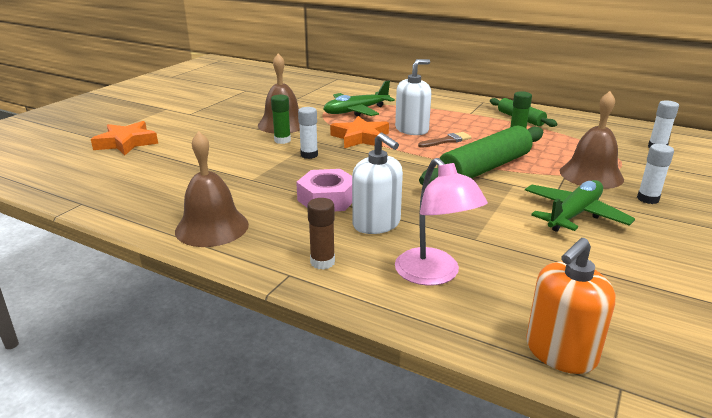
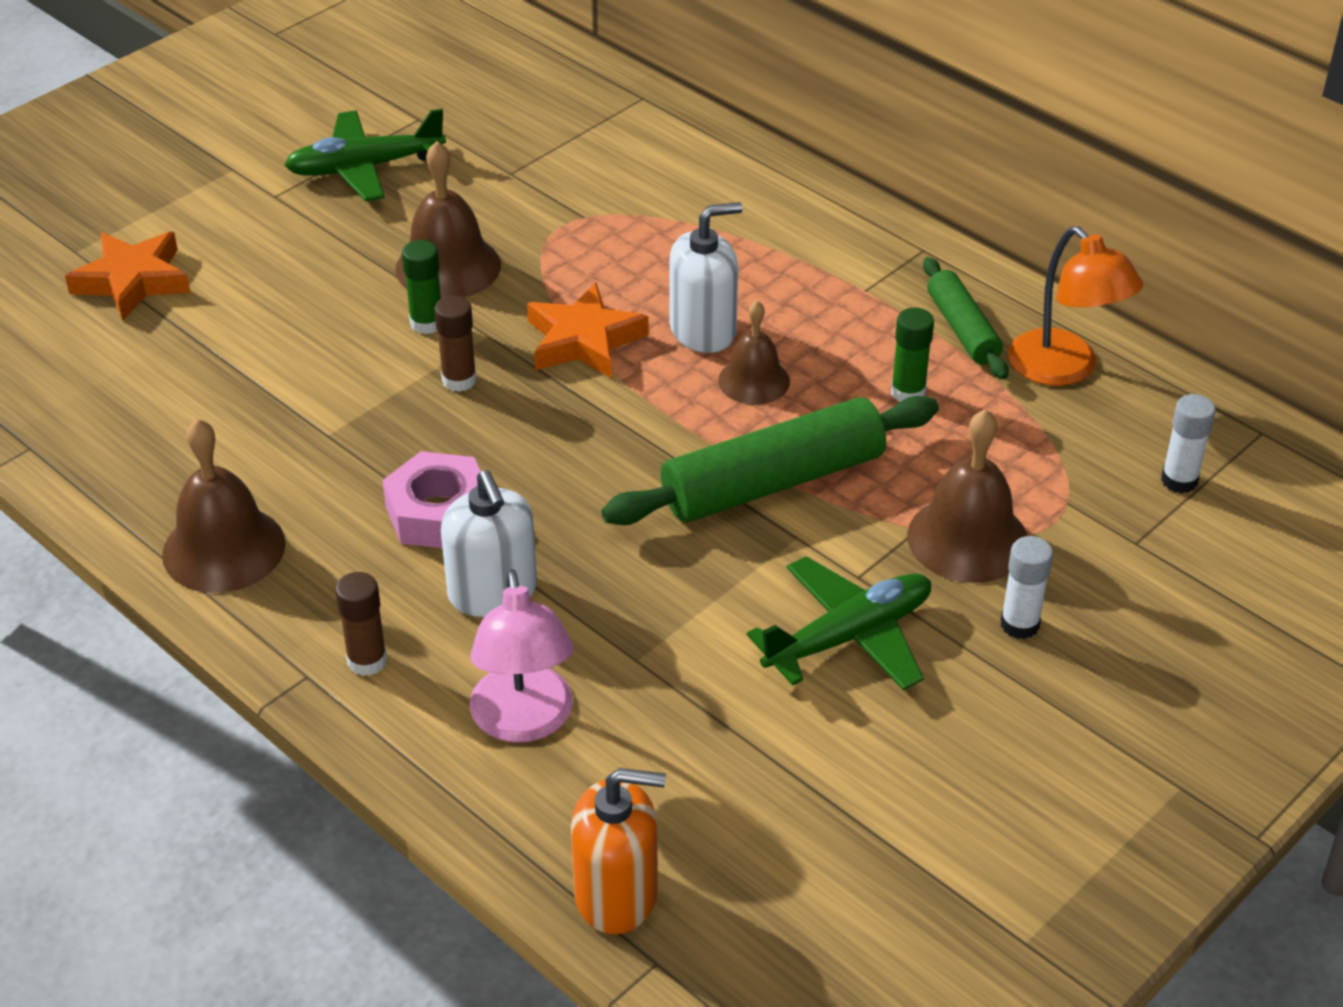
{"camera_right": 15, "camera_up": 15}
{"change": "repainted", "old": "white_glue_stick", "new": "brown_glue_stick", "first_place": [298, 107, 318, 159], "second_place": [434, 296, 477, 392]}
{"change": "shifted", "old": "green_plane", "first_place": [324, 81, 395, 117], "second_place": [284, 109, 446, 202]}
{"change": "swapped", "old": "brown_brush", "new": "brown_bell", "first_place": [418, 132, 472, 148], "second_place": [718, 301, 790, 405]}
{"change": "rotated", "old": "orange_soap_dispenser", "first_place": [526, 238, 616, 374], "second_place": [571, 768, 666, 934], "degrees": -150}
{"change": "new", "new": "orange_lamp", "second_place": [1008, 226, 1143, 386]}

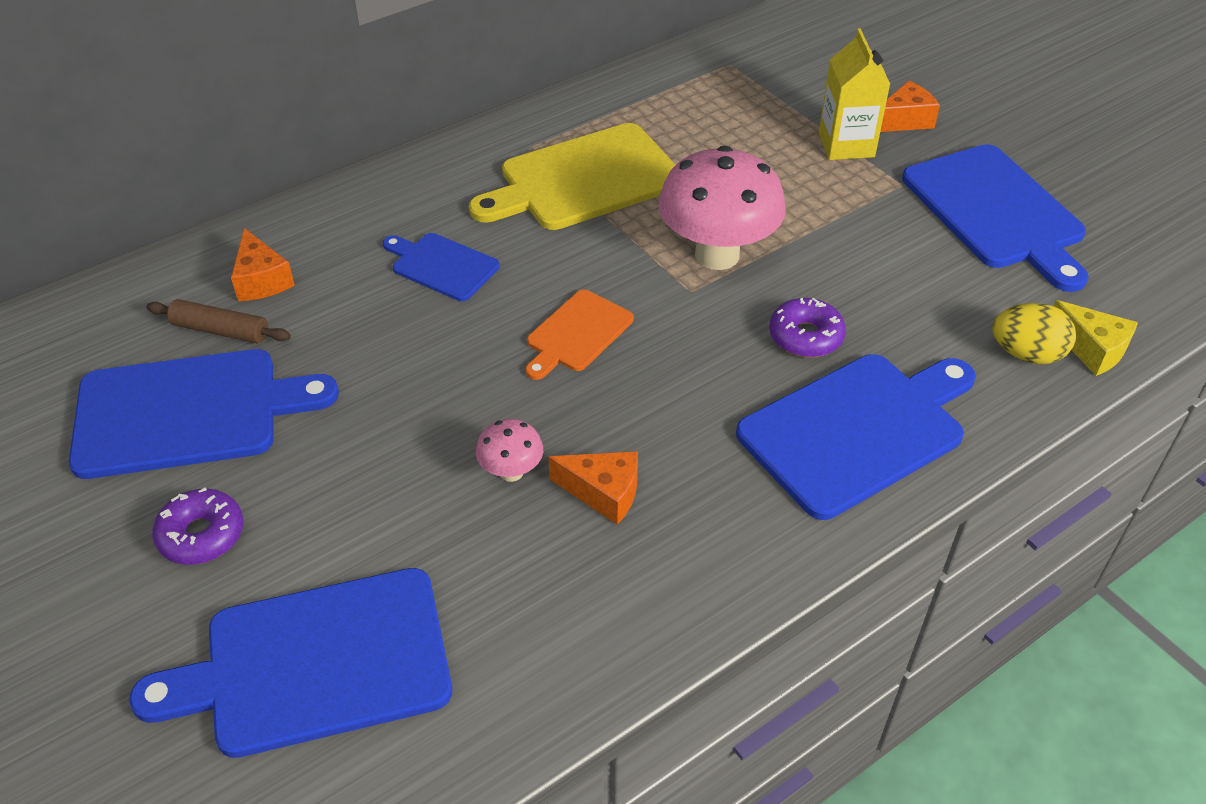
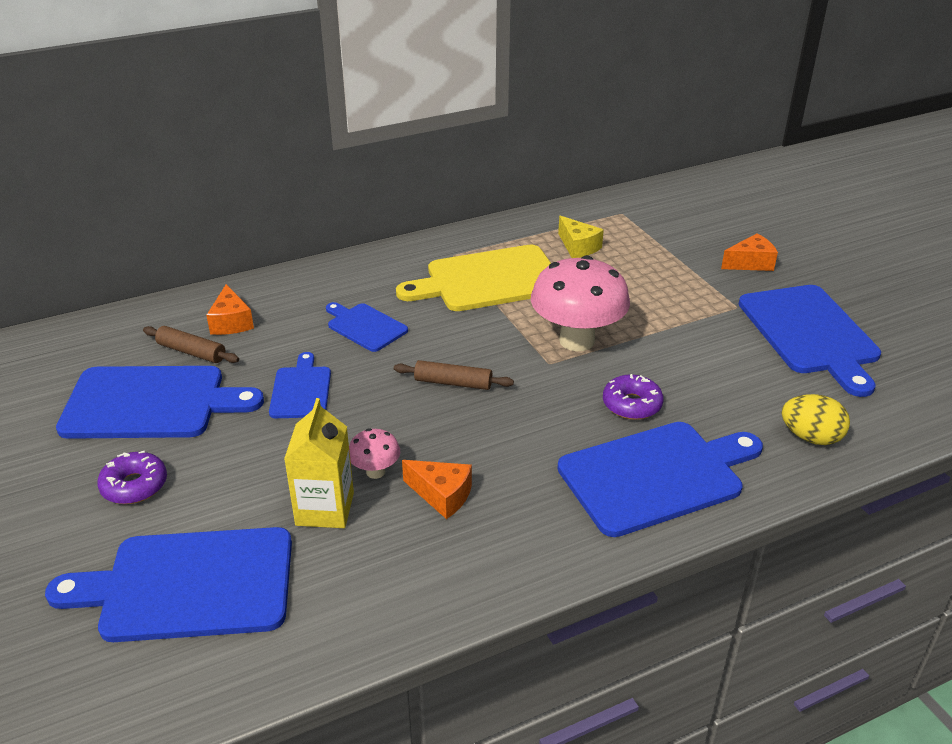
{"camera_right": 10, "camera_up": -10}
{"change": "swapped", "old": "orange_cutting_board", "new": "brown_rolling_pin", "first_place": [525, 290, 634, 380], "second_place": [394, 360, 514, 390]}
{"change": "shifted", "old": "yellow_carton", "first_place": [819, 28, 890, 160], "second_place": [284, 398, 354, 528]}
{"change": "shifted", "old": "yellow_cheese", "first_place": [1054, 300, 1138, 376], "second_place": [558, 216, 604, 258]}
{"change": "new", "new": "blue_cutting_board", "second_place": [269, 352, 331, 418]}

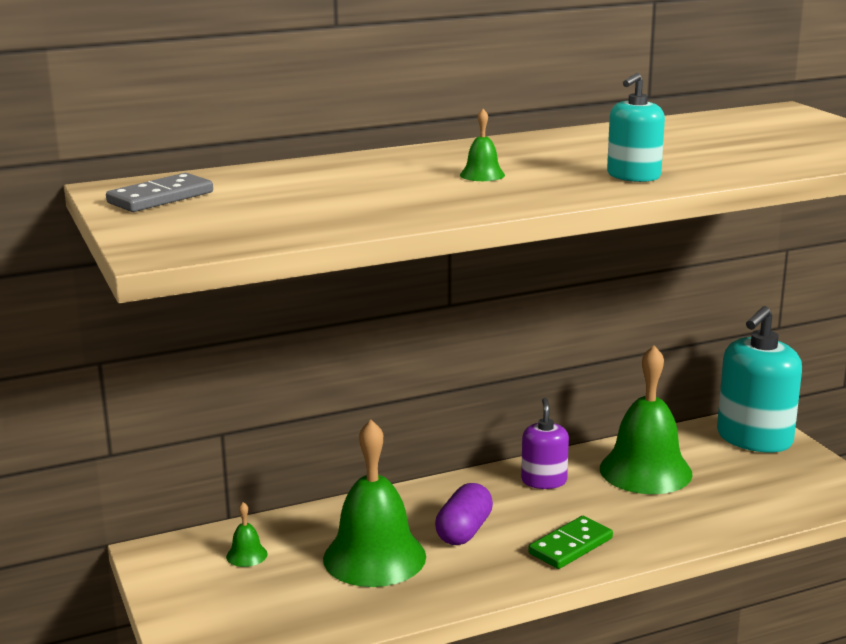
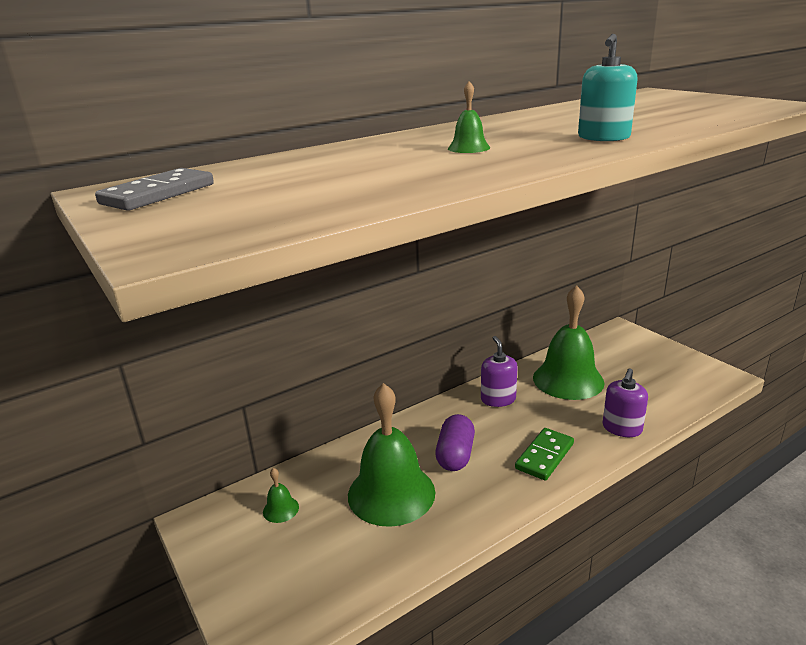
{"camera_right": -10, "camera_up": 5}
{"change": "gone", "old": "turquoise_soap_dispenser", "first_place": [717, 306, 802, 452]}
{"change": "new", "new": "purple_soap_dispenser", "second_place": [602, 368, 648, 437]}

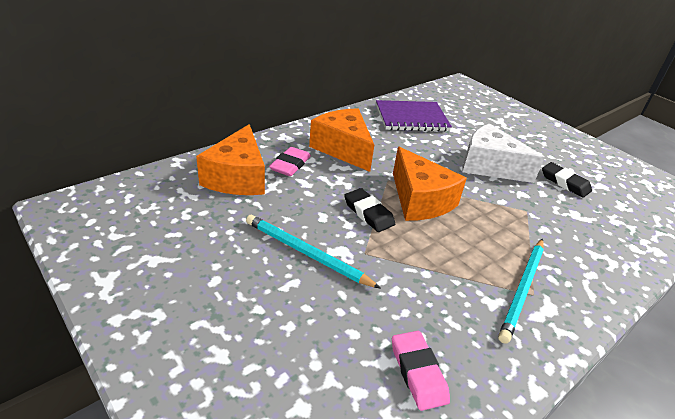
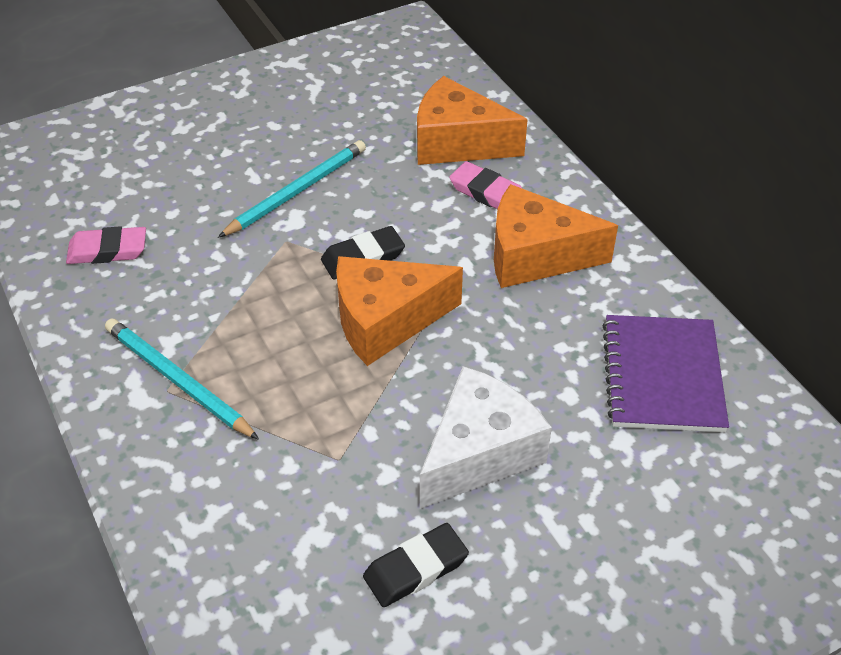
{"camera_right": 105, "camera_up": 10}
{"change": "rotated", "old": "orange_cheese", "first_place": [309, 108, 374, 172], "second_place": [494, 184, 618, 288], "degrees": -150}

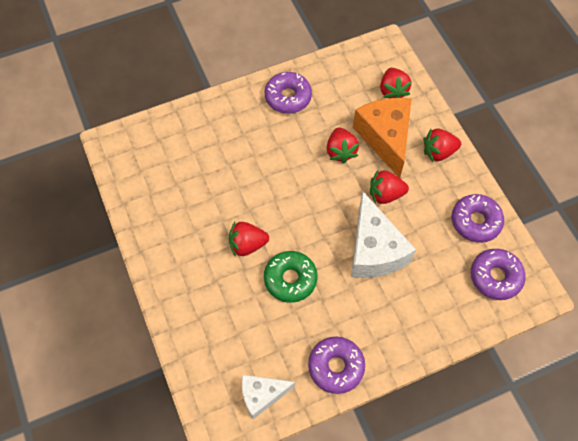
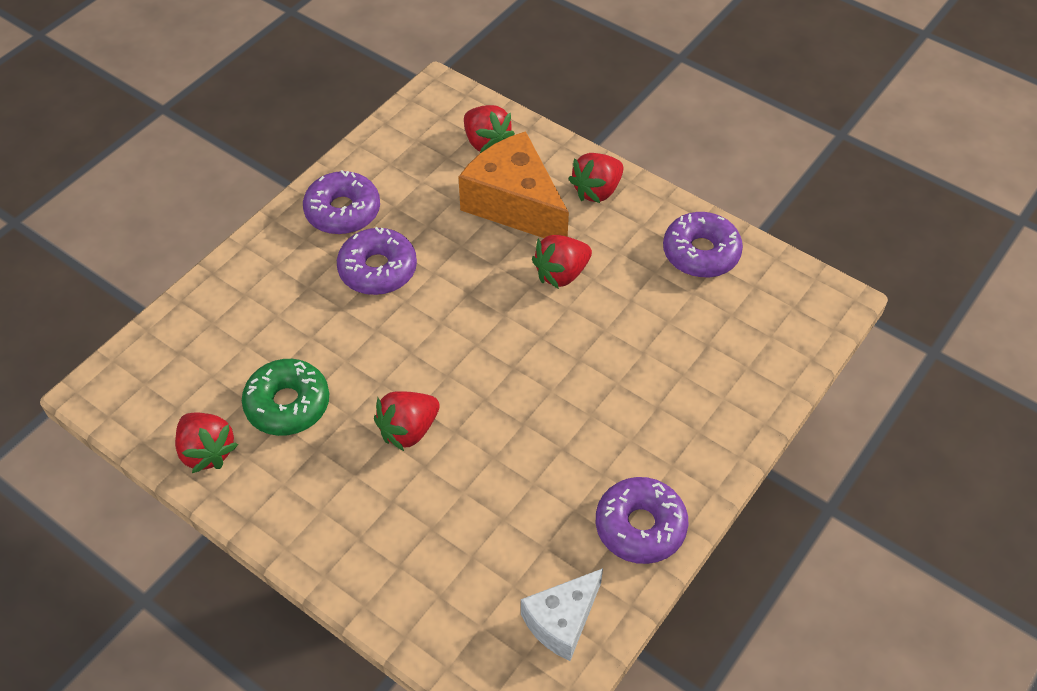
{"camera_right": -30, "camera_up": -10}
{"change": "shifted", "old": "green_donut", "first_place": [264, 251, 318, 303], "second_place": [242, 359, 329, 436]}
{"change": "shifted", "old": "red_strawberry", "first_place": [327, 127, 359, 164], "second_place": [175, 412, 238, 473]}
{"change": "gone", "old": "white_cheese", "first_place": [351, 192, 416, 278]}
{"change": "shifted", "old": "purple_donut", "first_place": [471, 249, 526, 300], "second_place": [337, 227, 417, 295]}

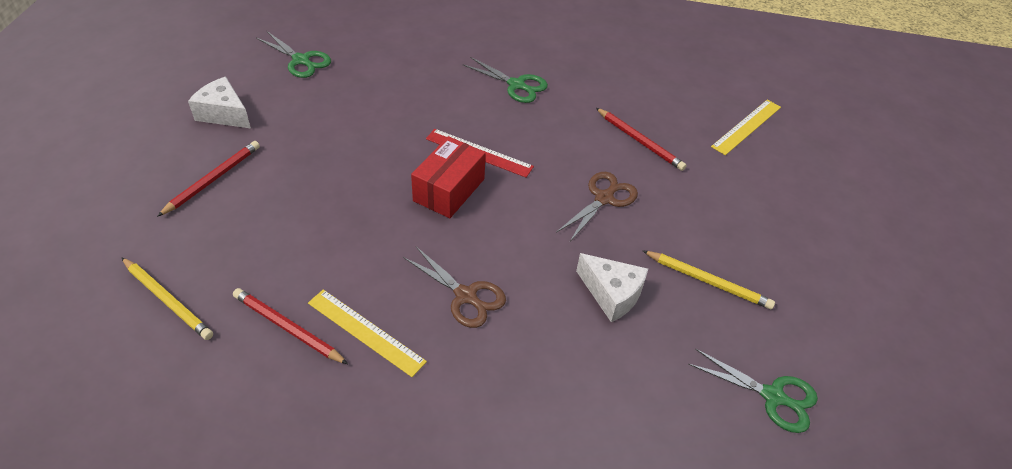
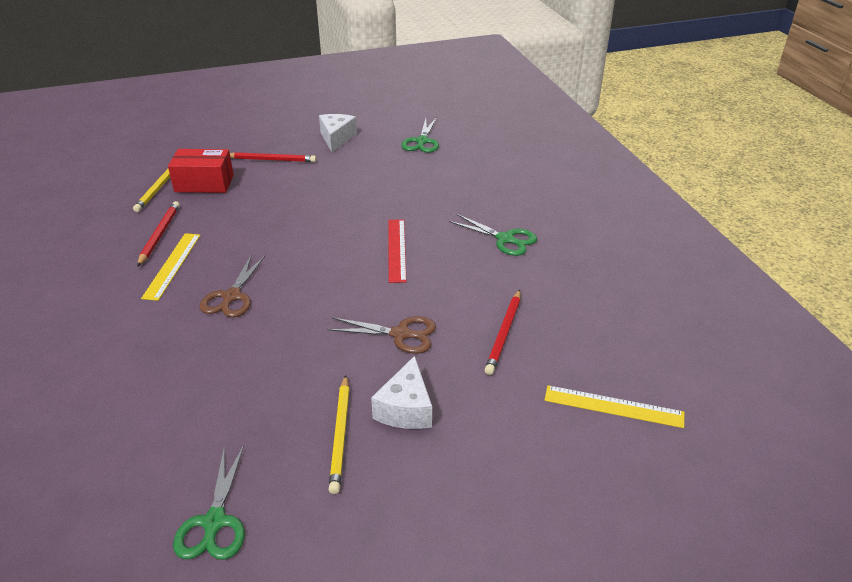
{"camera_right": 65, "camera_up": -10}
{"change": "shifted", "old": "red_box", "first_place": [411, 136, 486, 218], "second_place": [168, 149, 234, 193]}
{"change": "rotated", "old": "green_scissors", "first_place": [462, 57, 548, 103], "second_place": [449, 214, 537, 256], "degrees": -60}
{"change": "shifted", "old": "white_cheese", "first_place": [576, 253, 648, 322], "second_place": [371, 356, 432, 429]}

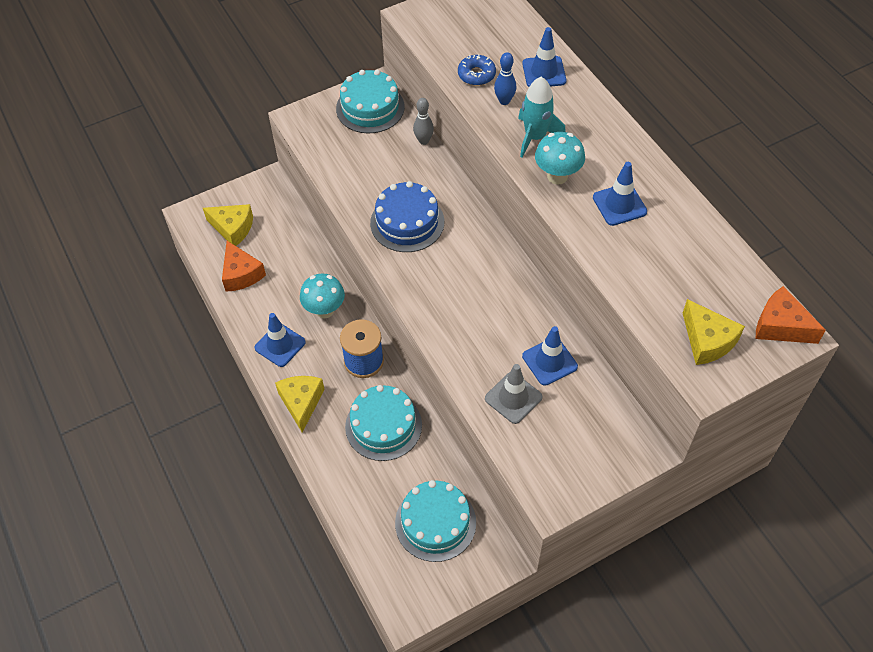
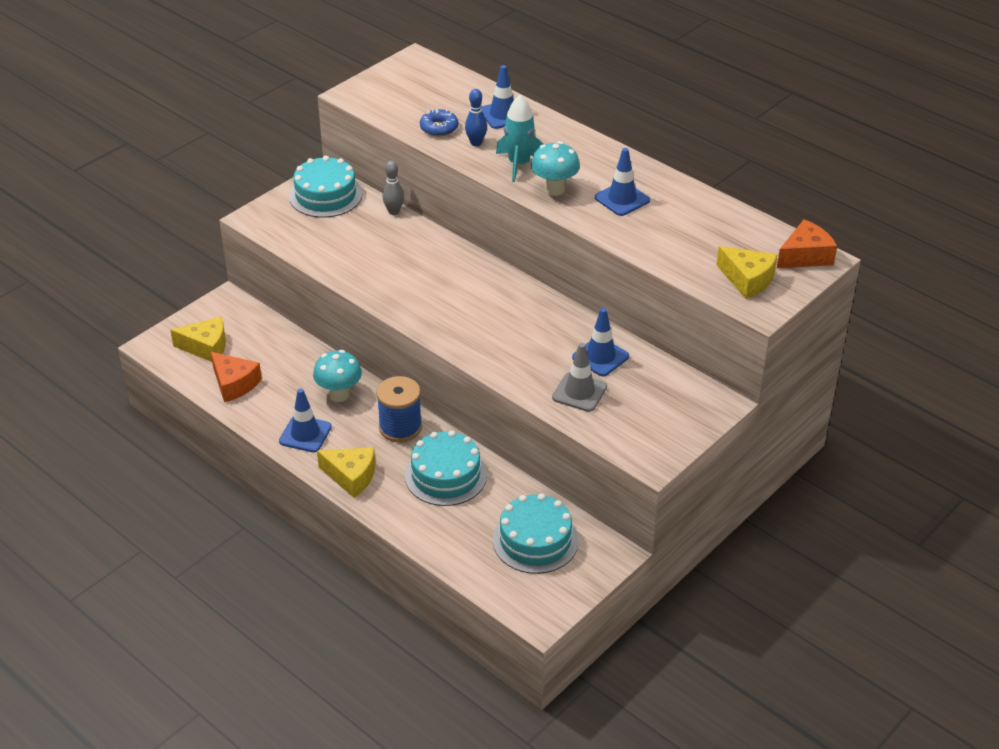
{"camera_right": -20, "camera_up": -15}
{"change": "rotated", "old": "yellow_cheese", "first_place": [275, 376, 325, 433], "second_place": [317, 447, 375, 498], "degrees": 135}
{"change": "gone", "old": "blue_cake", "first_place": [370, 181, 444, 252]}
{"change": "rotated", "old": "orange_cheese", "first_place": [756, 286, 826, 344], "second_place": [777, 219, 837, 268], "degrees": 135}

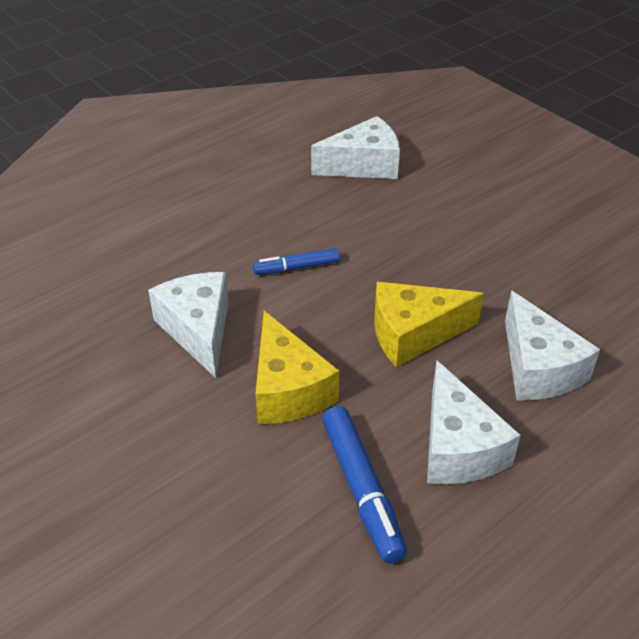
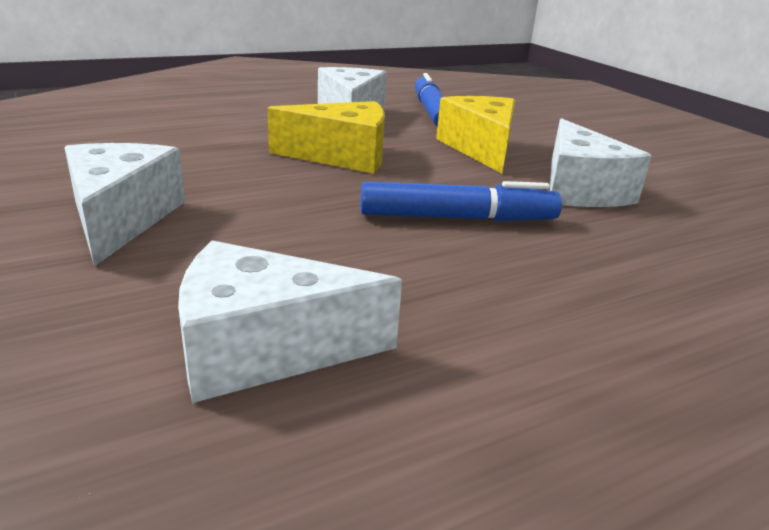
{"camera_right": -170, "camera_up": -15}
{"change": "scaled", "old": "blue_marker", "first_place": [253, 248, 340, 275], "second_place": [361, 181, 562, 222], "factor": 1.61}
{"change": "shifted", "old": "white_cheese", "first_place": [505, 291, 600, 401], "second_place": [64, 143, 185, 266]}

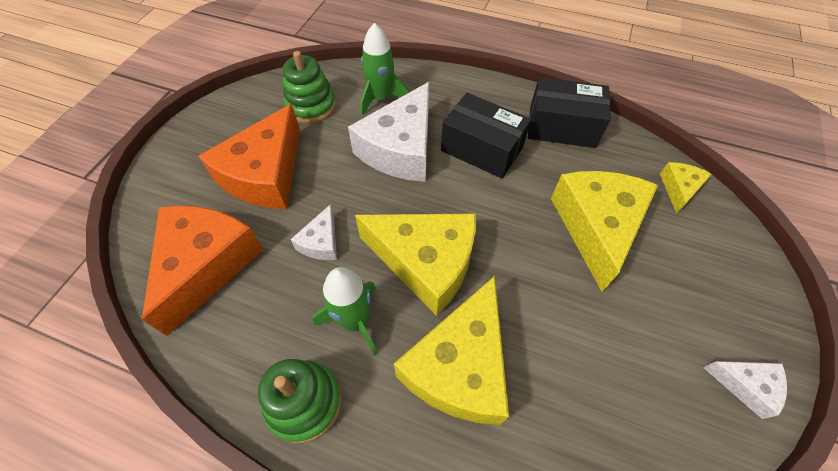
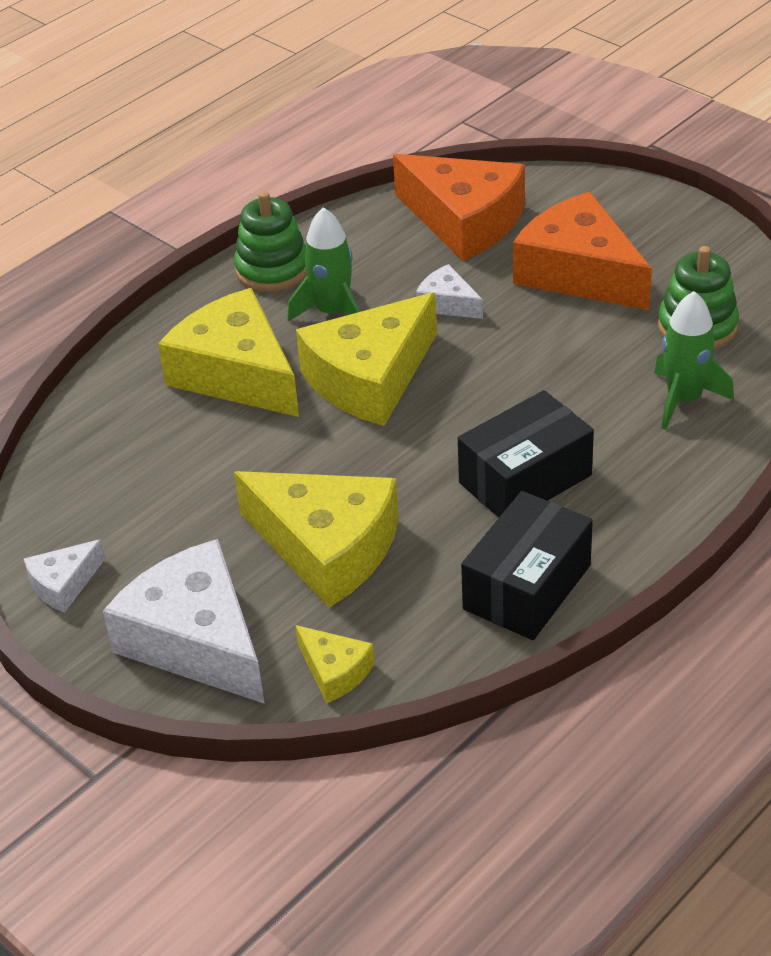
{"camera_right": 115, "camera_up": -15}
{"change": "shifted", "old": "white_cheese", "first_place": [348, 82, 429, 182], "second_place": [103, 539, 265, 704]}

